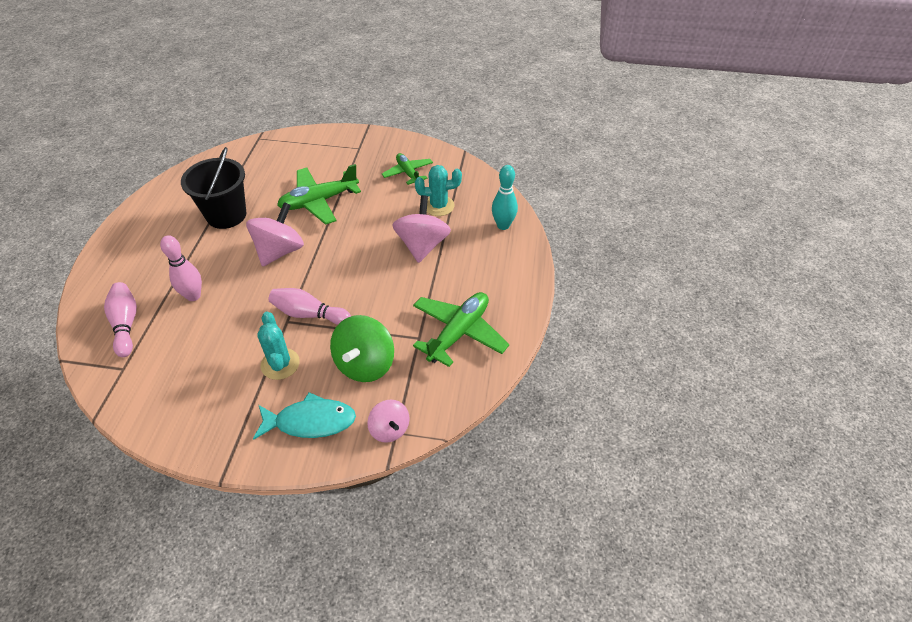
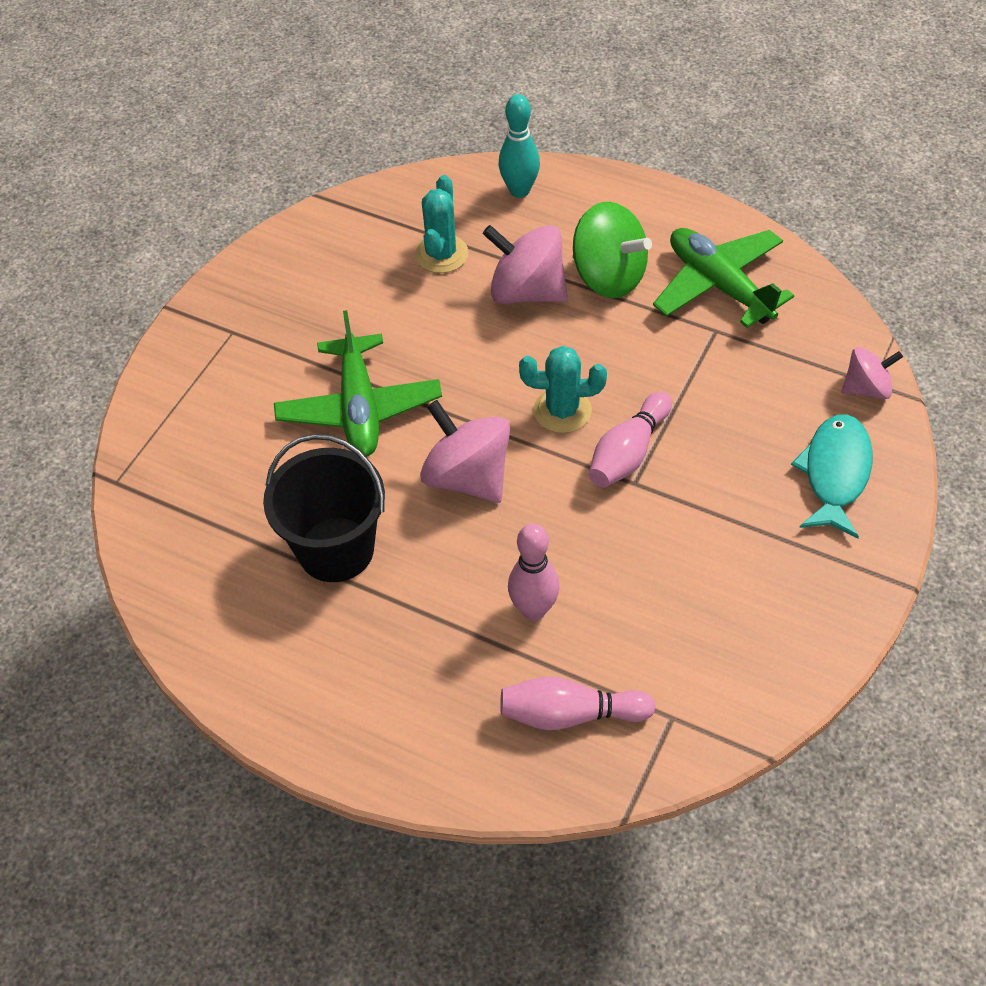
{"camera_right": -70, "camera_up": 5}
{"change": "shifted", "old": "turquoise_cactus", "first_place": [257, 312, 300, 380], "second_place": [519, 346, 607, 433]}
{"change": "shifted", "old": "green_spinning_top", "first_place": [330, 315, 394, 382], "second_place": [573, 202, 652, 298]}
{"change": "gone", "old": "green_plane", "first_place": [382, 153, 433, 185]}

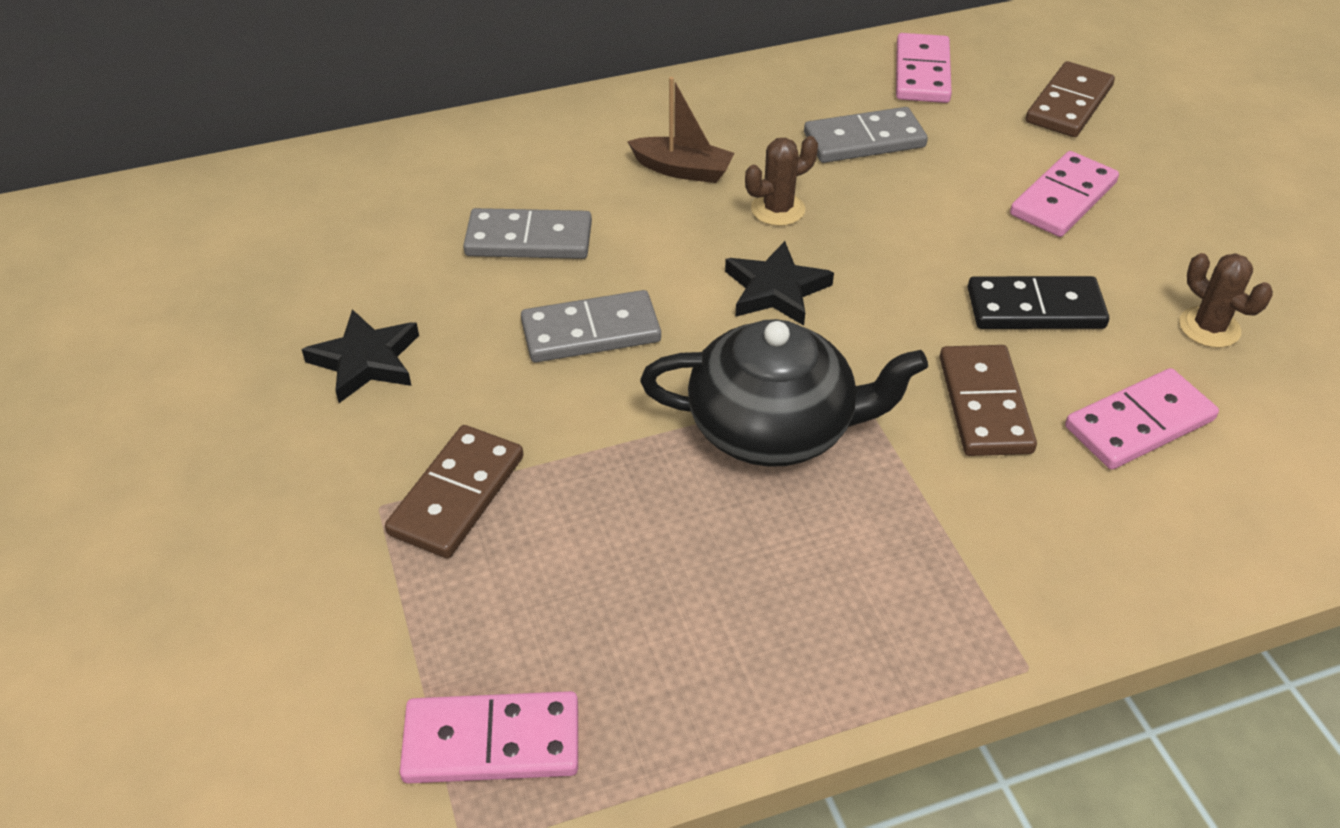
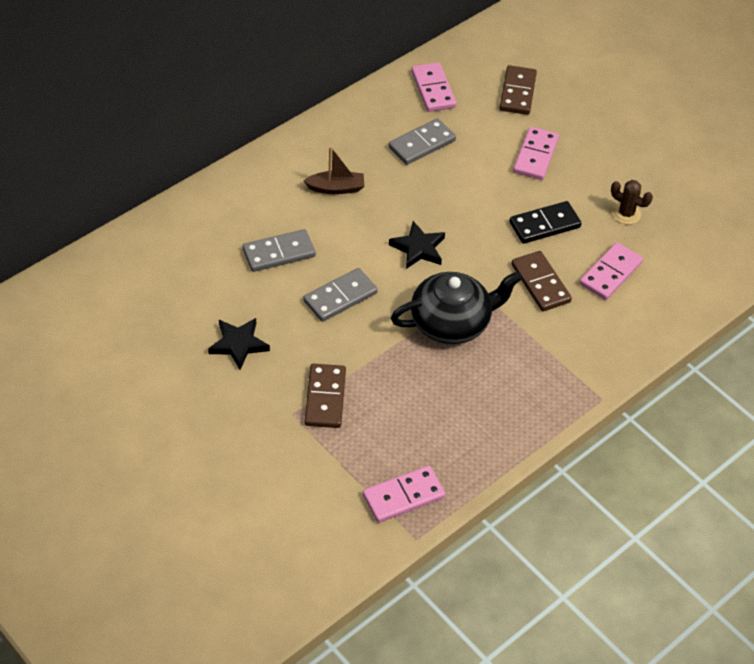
{"camera_right": -25, "camera_up": 5}
{"change": "gone", "old": "brown_cactus", "first_place": [745, 136, 818, 226]}

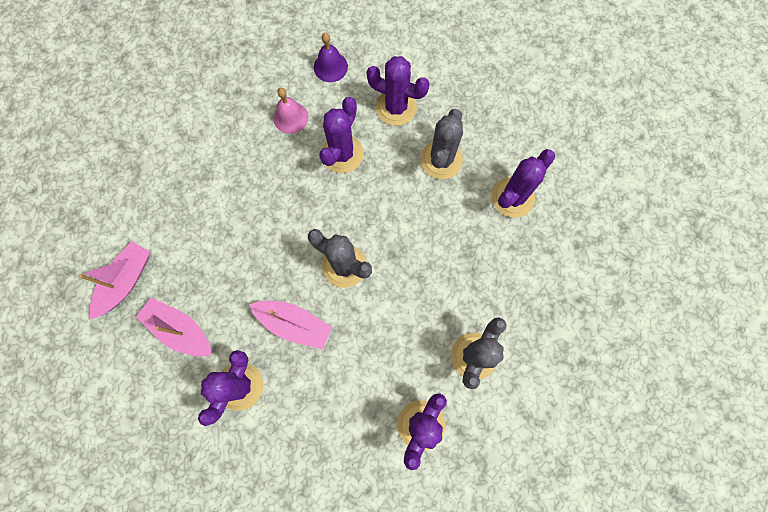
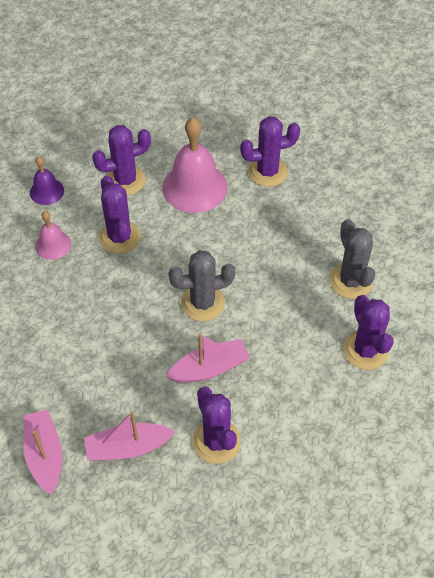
{"camera_right": -45, "camera_up": -20}
{"change": "swapped", "old": "grey_cactus", "new": "pink_bell", "first_place": [420, 109, 463, 179], "second_place": [162, 117, 227, 213]}
{"change": "rotated", "old": "purple_cactus", "first_place": [492, 149, 555, 218], "second_place": [240, 116, 300, 187], "degrees": 75}

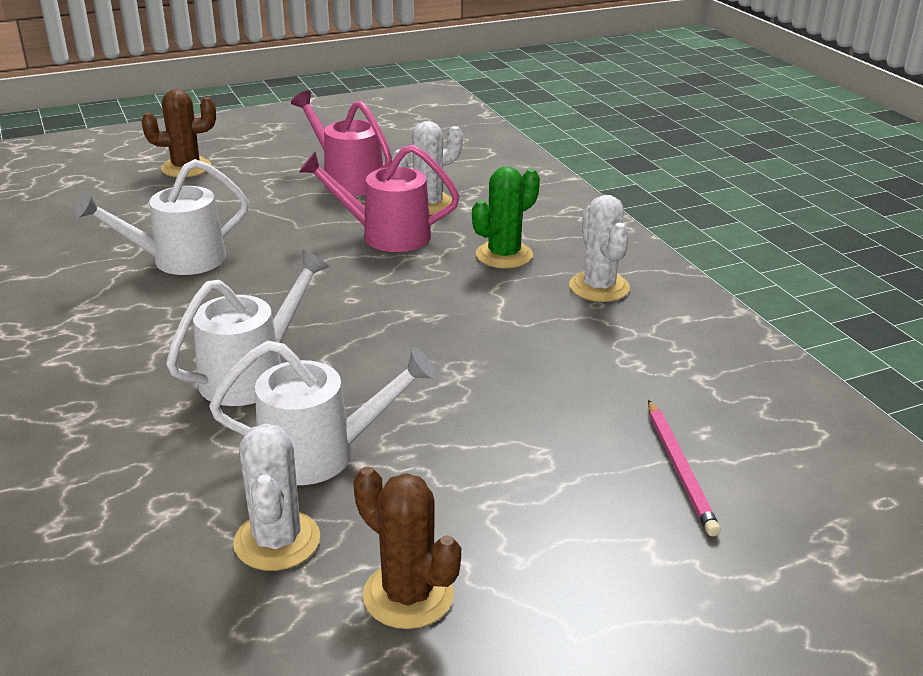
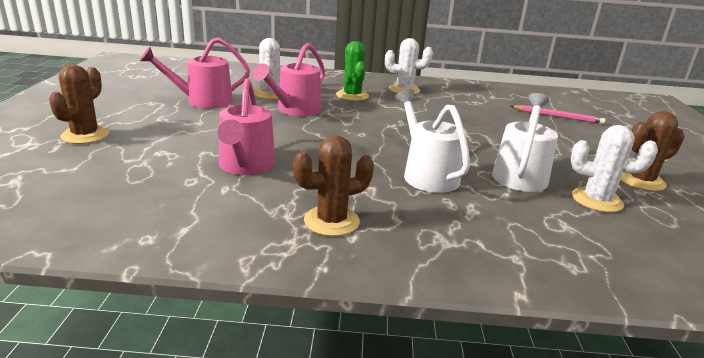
{"camera_right": -65, "camera_up": -5}
{"change": "repainted", "old": "white_watering_can", "new": "pink_watering_can", "first_place": [75, 159, 248, 275], "second_place": [217, 79, 275, 175]}
{"change": "new", "new": "brown_cactus", "second_place": [293, 135, 374, 236]}

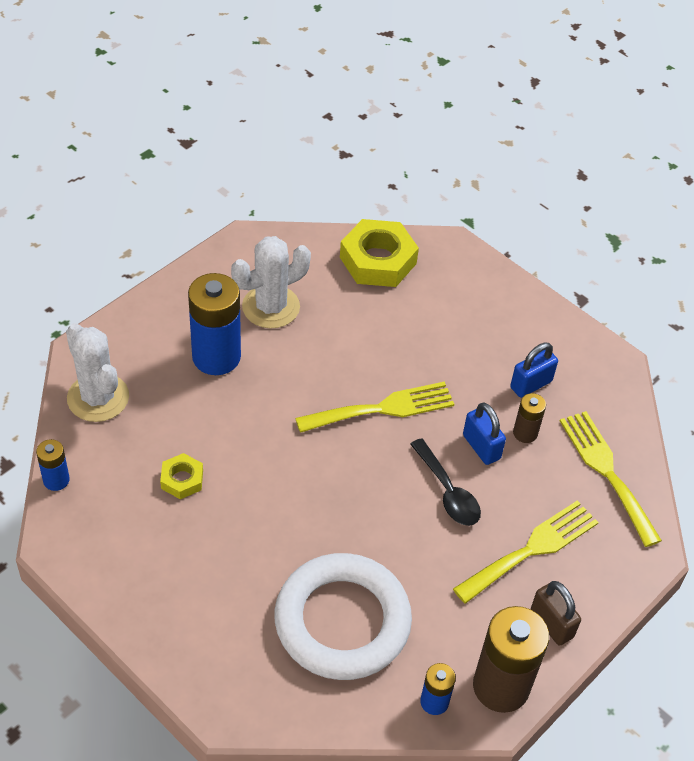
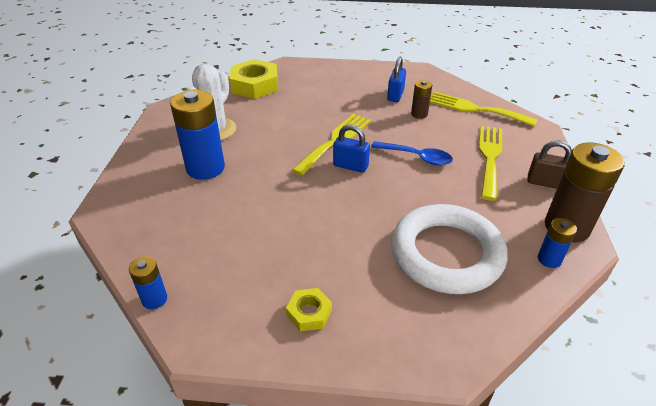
{"camera_right": -35, "camera_up": -10}
{"change": "gone", "old": "white_cactus", "first_place": [66, 323, 129, 422]}
{"change": "shifted", "old": "yellow_nut", "first_place": [160, 453, 203, 499], "second_place": [286, 288, 332, 331]}
{"change": "repainted", "old": "black_spoon", "new": "blue_spoon", "first_place": [410, 438, 481, 526], "second_place": [371, 141, 453, 166]}
{"change": "shifted", "old": "blue_padlock", "first_place": [463, 403, 506, 465], "second_place": [333, 124, 370, 173]}

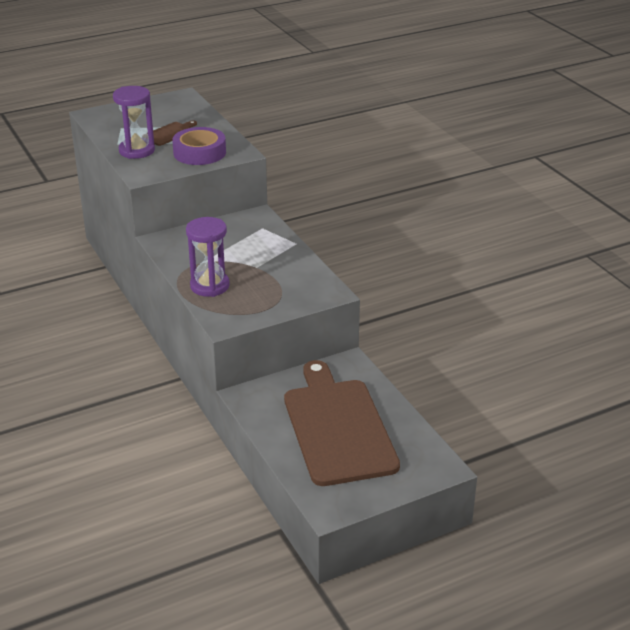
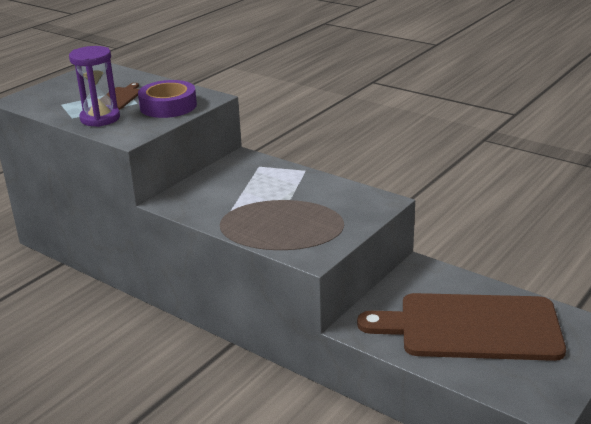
{"camera_right": -25, "camera_up": -5}
{"change": "gone", "old": "purple_hourglass", "first_place": [186, 217, 230, 297]}
{"change": "rotated", "old": "brown_cutting_board", "first_place": [284, 360, 400, 486], "second_place": [357, 293, 566, 361], "degrees": -45}

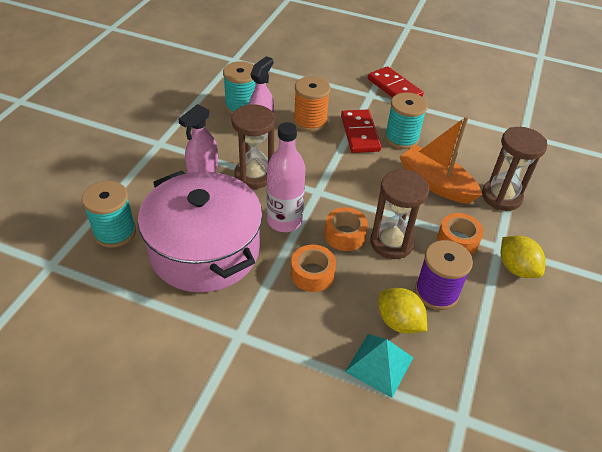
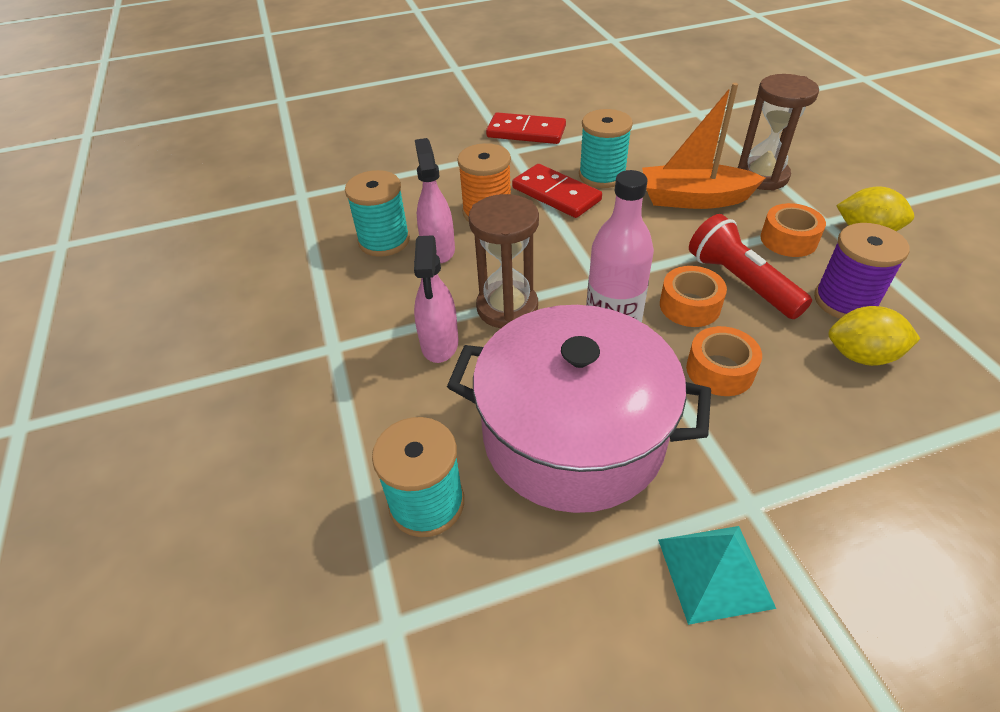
{"camera_right": -35, "camera_up": 0}
{"change": "shifted", "old": "turquoise_pyramid", "first_place": [345, 334, 414, 398], "second_place": [658, 526, 776, 625]}
{"change": "swapped", "old": "brown_hourglass", "new": "red_flashlight", "first_place": [370, 170, 429, 259], "second_place": [689, 214, 812, 319]}

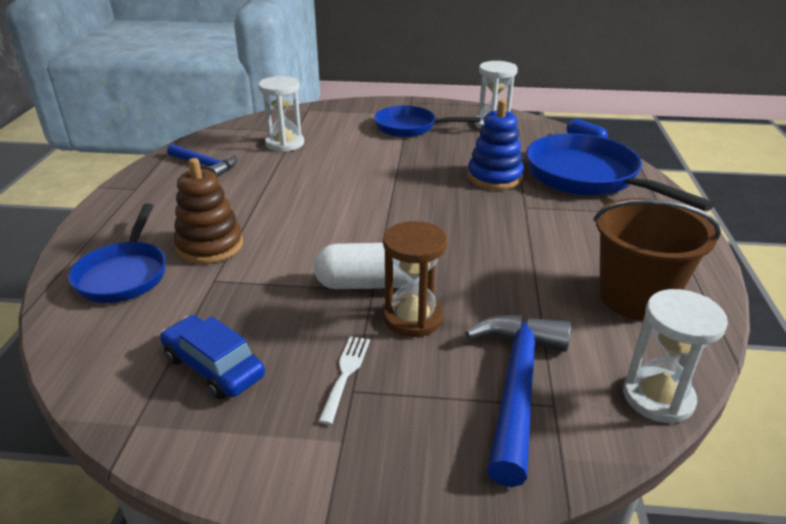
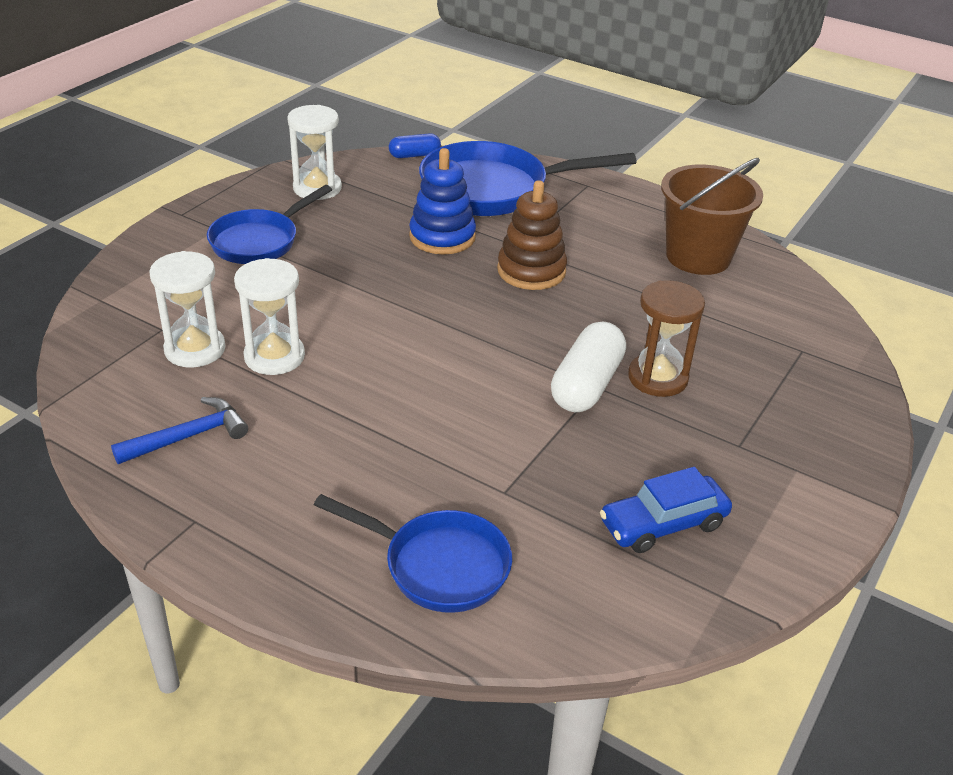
{"camera_right": -65, "camera_up": 5}
{"change": "shifted", "old": "brown_stacking_toy", "first_place": [174, 158, 243, 264], "second_place": [497, 180, 567, 290]}
{"change": "gone", "old": "white_fork", "first_place": [318, 336, 370, 425]}
{"change": "gone", "old": "blue_hammer", "first_place": [465, 315, 571, 487]}
{"change": "shifted", "old": "white_hourglass", "first_place": [623, 289, 728, 424], "second_place": [234, 258, 305, 375]}

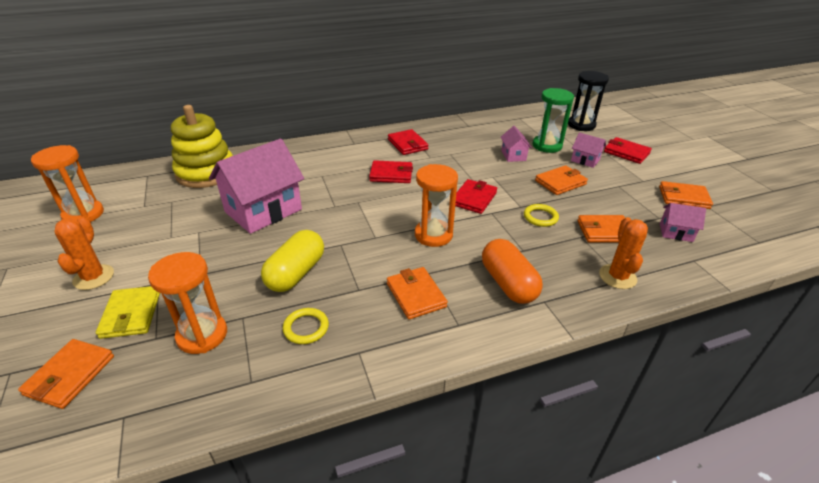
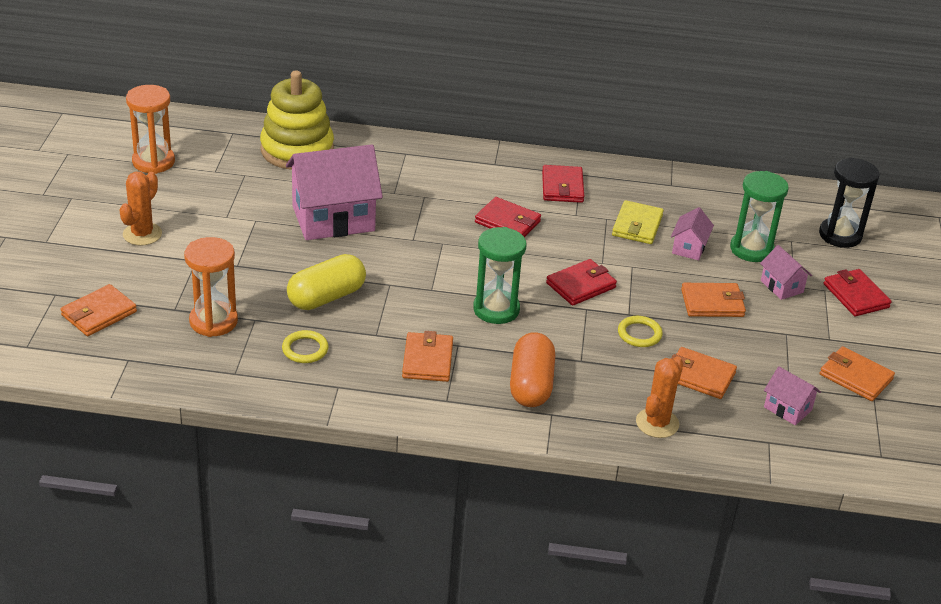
{"camera_right": 25, "camera_up": 0}
{"change": "shifted", "old": "yellow_wallet", "first_place": [96, 286, 160, 339], "second_place": [612, 200, 664, 244]}
{"change": "repainted", "old": "orange_hourglass", "new": "green_hourglass", "first_place": [415, 164, 458, 247], "second_place": [473, 227, 526, 324]}

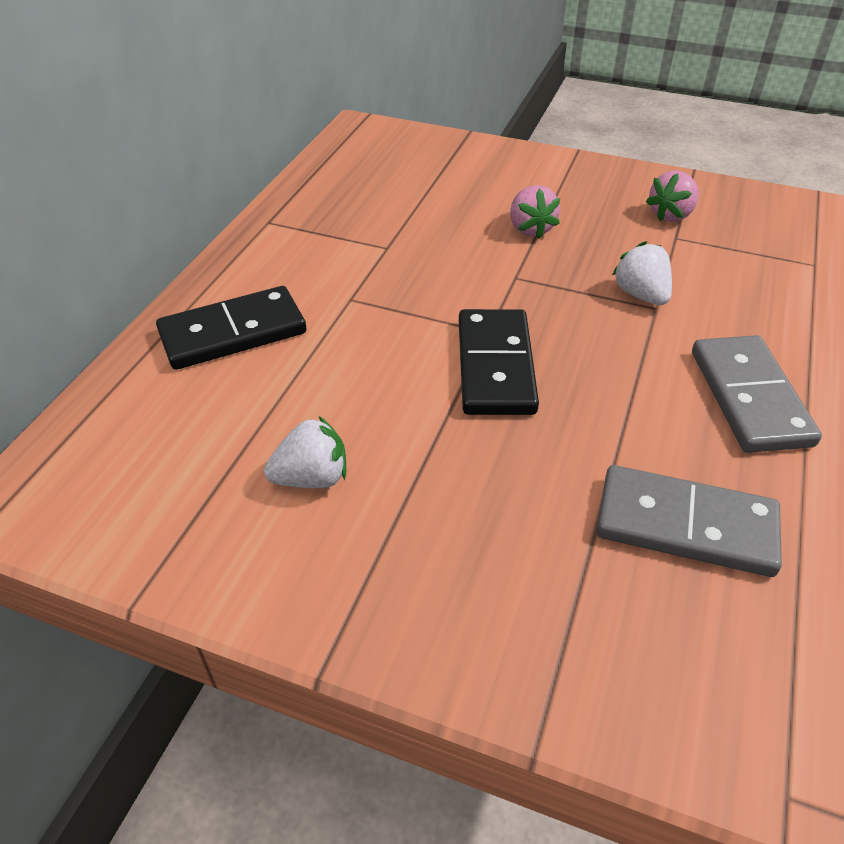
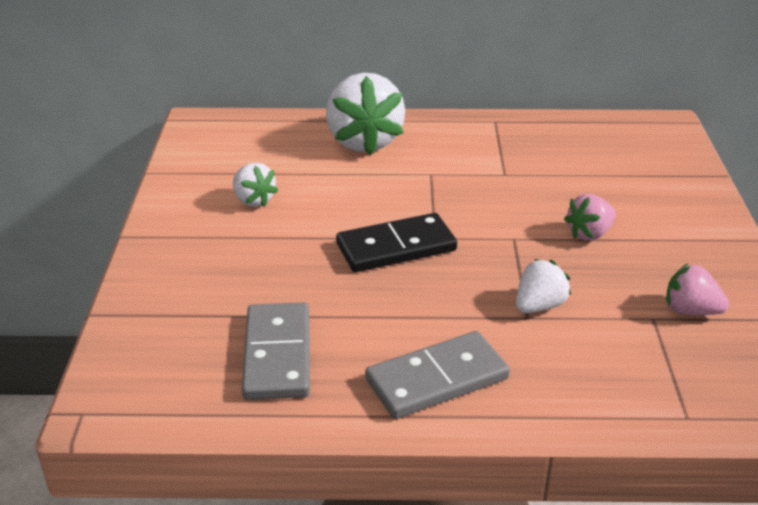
{"camera_right": 70, "camera_up": -10}
{"change": "swapped", "old": "black_domino", "new": "white_strawberry", "first_place": [156, 286, 306, 370], "second_place": [326, 73, 405, 156]}

